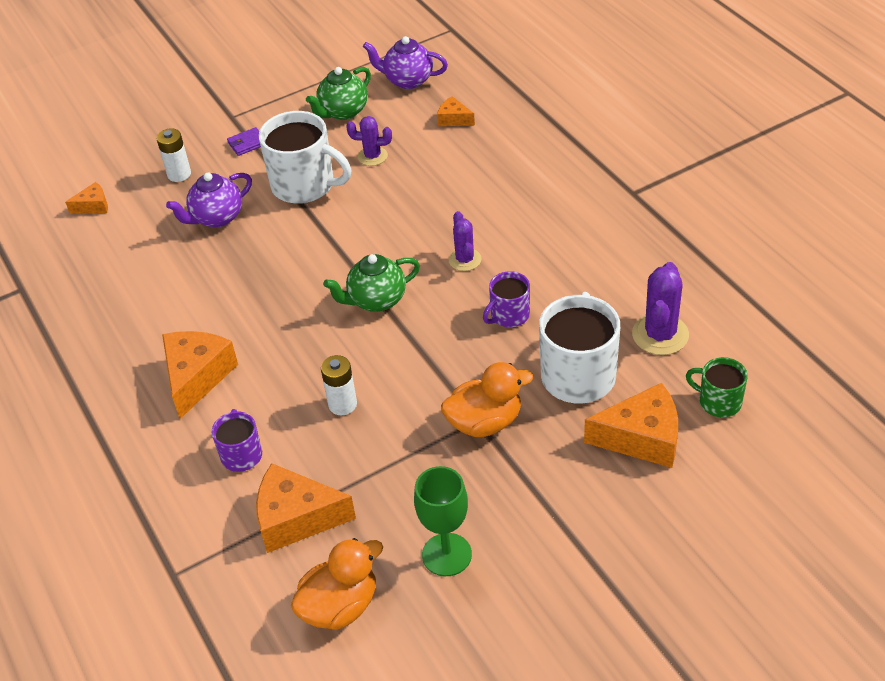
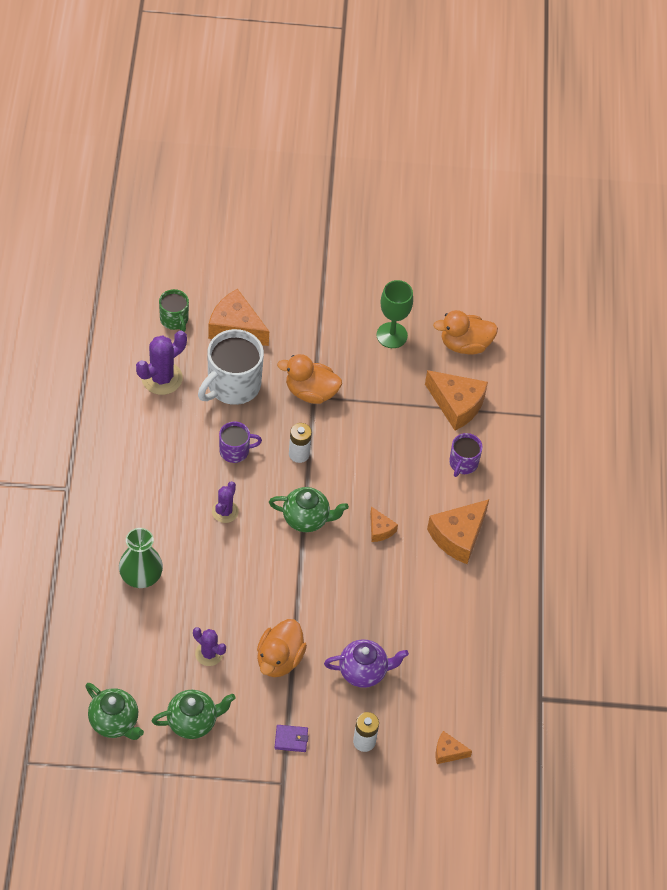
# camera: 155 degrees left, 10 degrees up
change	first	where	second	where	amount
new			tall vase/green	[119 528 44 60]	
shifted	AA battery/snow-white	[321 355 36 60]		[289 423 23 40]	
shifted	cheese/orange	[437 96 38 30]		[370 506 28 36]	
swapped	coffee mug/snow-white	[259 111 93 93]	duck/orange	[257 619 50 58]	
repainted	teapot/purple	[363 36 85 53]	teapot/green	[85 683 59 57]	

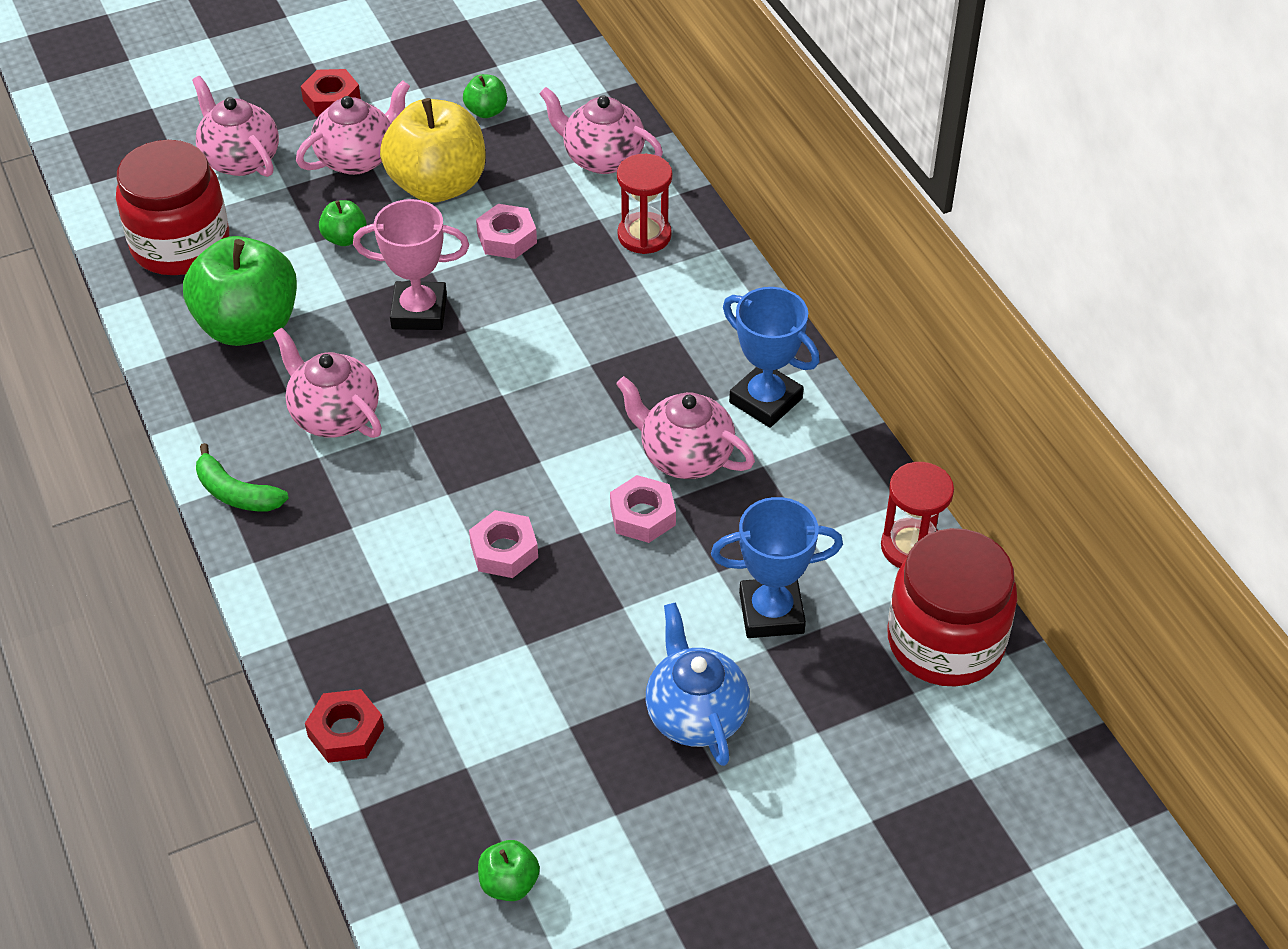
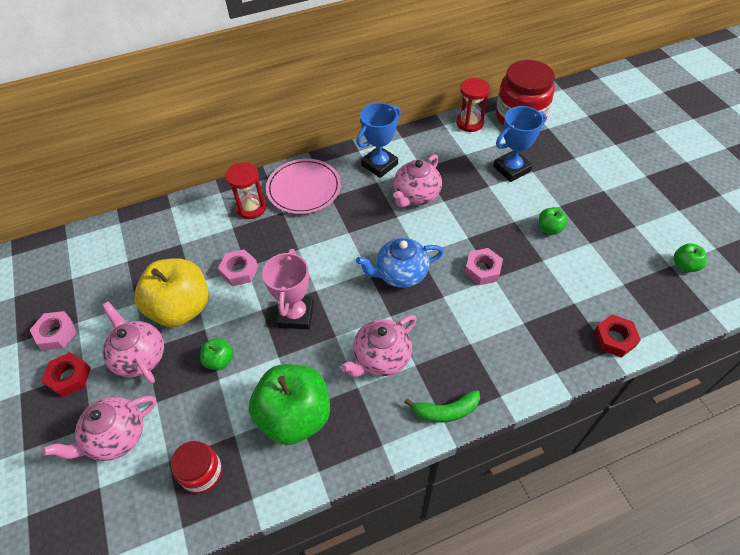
# camera: 85 degrees left, 5 degrees up
change	first	where	second	where	amount
gone	teapot/rose-pink	[539 87 124 87]			
new			dinner plate/rose-pink	[266 159 75 55]	
shifted	toy apple/green	[463 74 44 44]		[539 207 29 28]	
shifted	nut/rose-pink	[610 475 66 68]		[30 311 47 40]	
shifted	teapot/cobalt	[646 602 104 164]		[356 238 88 50]	
rotated	toy banana/green	[196 443 93 69]		[404 390 76 32]	45 degrees clockwise
rotated	prize cup/cobalt	[711 497 132 141]		[493 106 53 76]	60 degrees clockwise
scaled	preserve jar/scarlet	[116 140 113 135]		[171 441 51 52]	x0.55

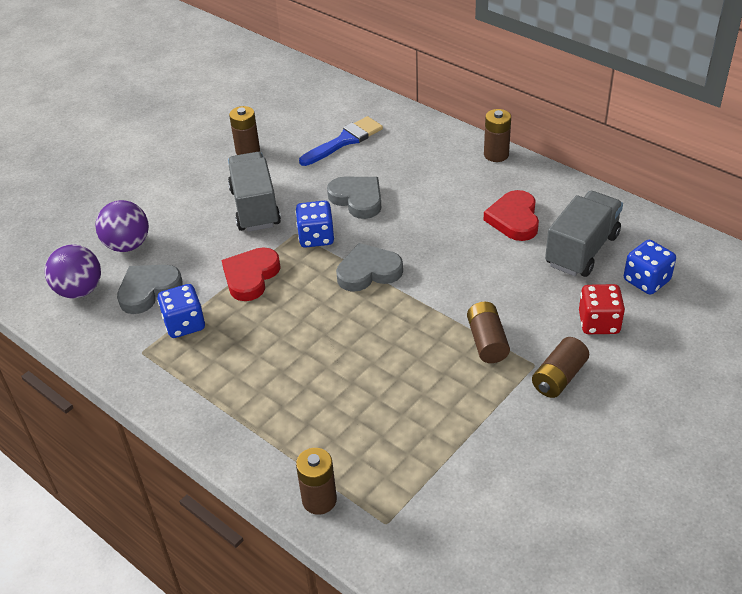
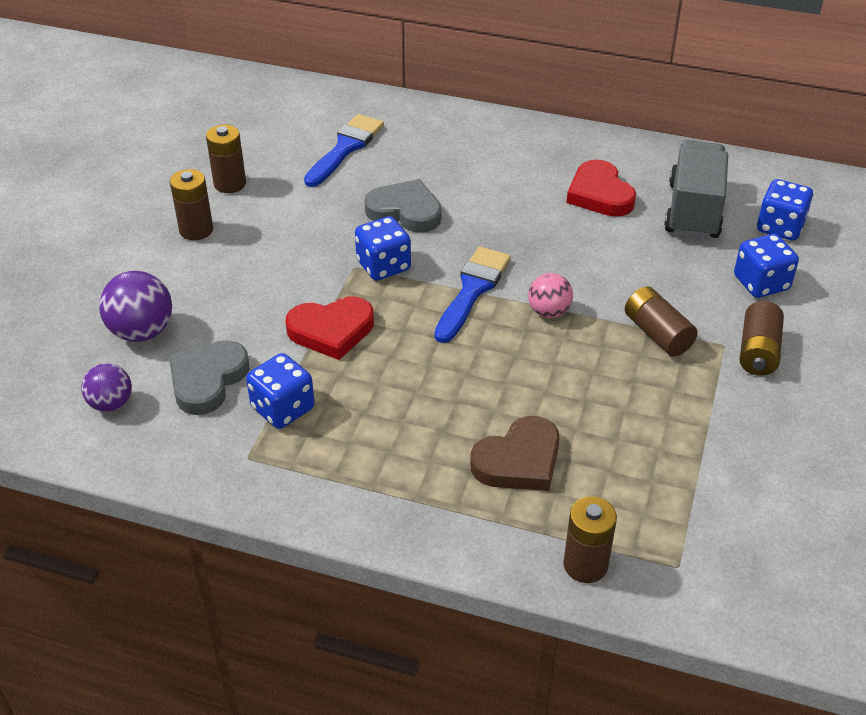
# camera: 25 degrees left, 0 degrees up
change	first	where	second	where	amount
gone	toy truck/grey	[228 152 53 80]			
new			heart/russet	[470 416 90 75]	
new			ball/rose-pink	[528 273 45 45]	
shifted	AA battery/russet	[484 109 27 53]		[170 169 43 71]	
swapped	heart/grey	[336 243 67 49]	paintbrush/cobalt	[434 246 77 97]	
repainted	game die/scarlet	[579 284 46 50]	game die/cobalt	[734 234 65 64]	
rotated	heart/scarlet	[222 247 59 54]		[286 296 88 64]	105 degrees counterclockwise
scaled	ball/purple	[45 245 56 54]		[81 363 51 49]	x0.65

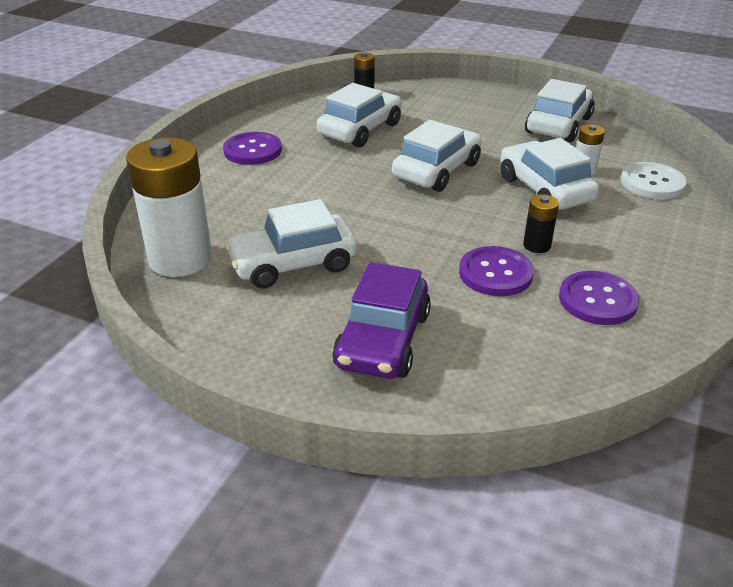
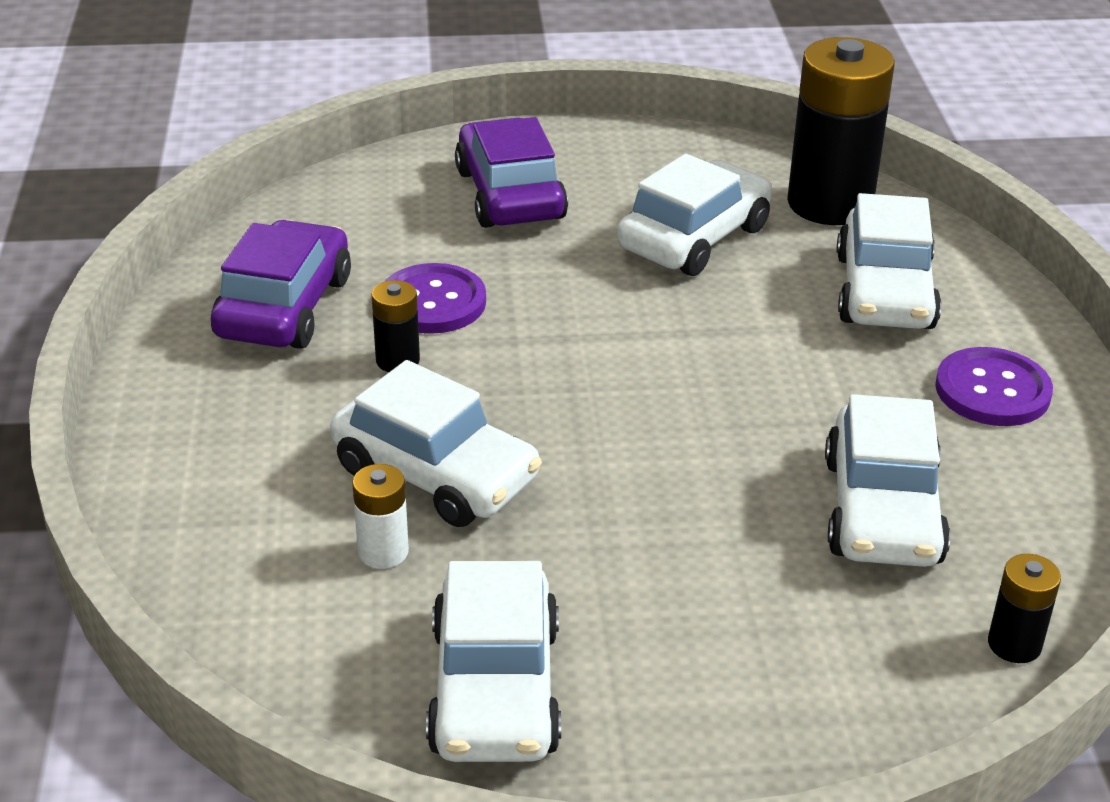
# camera: 150 degrees right, 0 degrees up
change	first	where	second	where	amount
gone	button/snow-white	[621 162 66 37]			
shifted	toy car/snow-white	[392 120 90 72]		[837 193 105 136]	
swapped	button/purple	[559 271 80 54]	toy car/purple	[211 220 140 129]	
repainted	AA battery/snow-white	[126 137 86 140]	AA battery/jet-black	[787 37 108 188]	

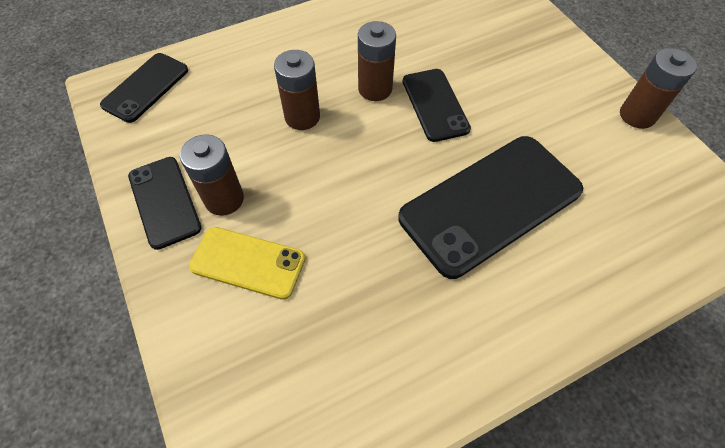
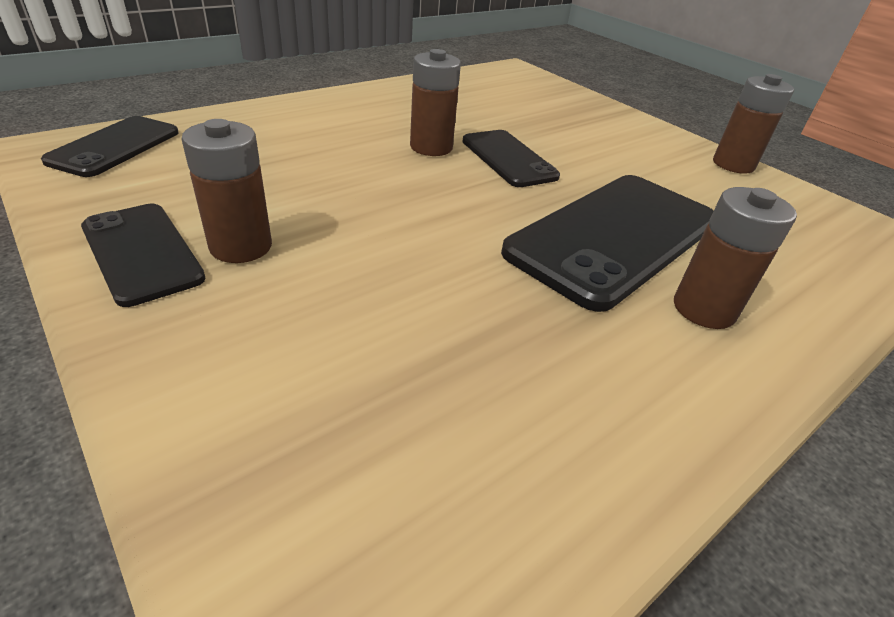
# camera: 15 degrees left, 20 degrees down
change	first	where	second	where	amount
gone	smartphone/golden	[189 227 116 73]			
shifted	AA battery/russet	[274 50 46 80]		[674 187 123 142]	

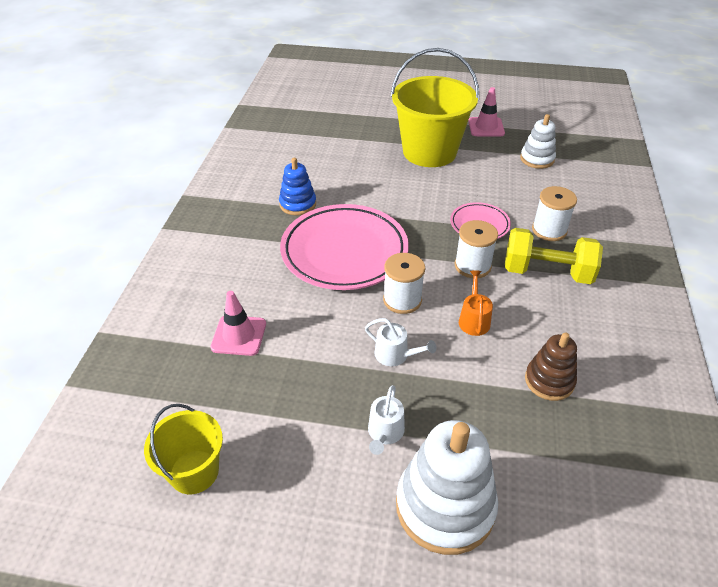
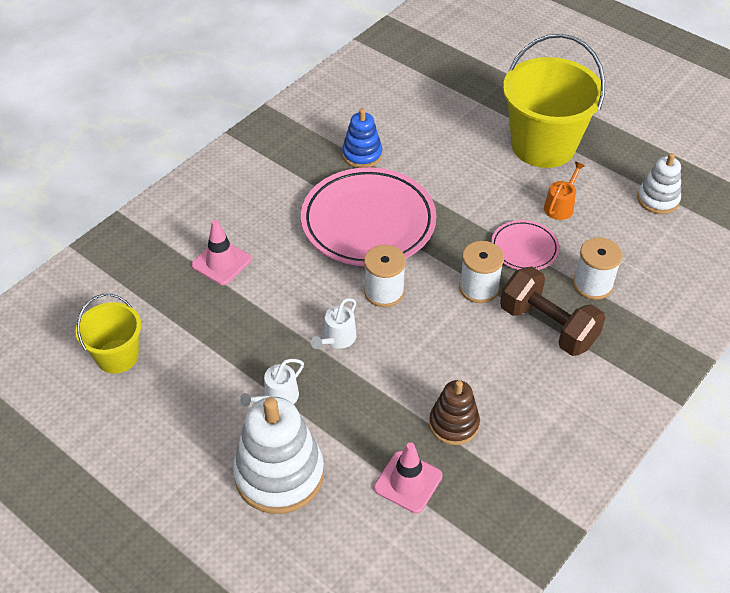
# camera: 30 degrees right, 5 degrees up
change	first	where	second	where	amount
shifted	watering pot/orange	[459 271 34 65]		[544 161 41 59]	
shifted	road cone/rose-pink	[468 87 37 49]		[374 442 69 71]	
repainted	hand weight/golden	[505 228 98 56]	hand weight/russet	[500 266 105 90]	
rotated	watering pot/snow-white	[365 318 71 48]		[311 298 46 51]	60 degrees clockwise

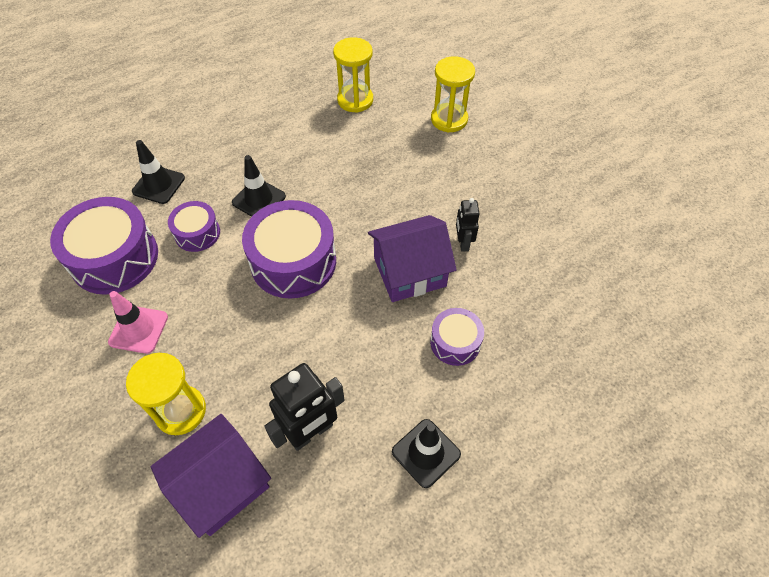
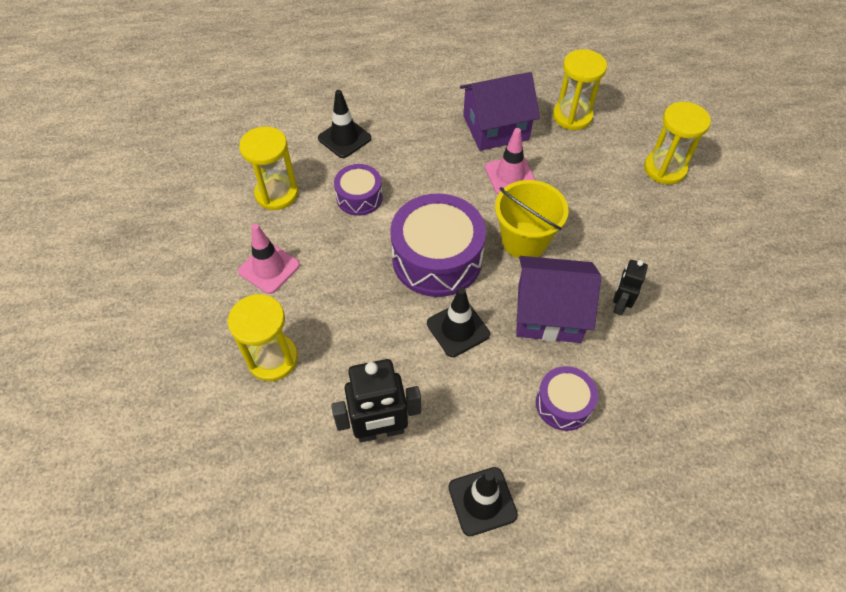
# camera: 25 degrees right, 0 degrees up
change	first	where	second	where	amount
new			road cone/rose-pink	[485 128 50 66]	
new			pail/golden	[495 180 74 78]	
shifted	toy house/purple	[151 414 120 124]		[460 72 80 79]	
shifted	road cone/jet-black	[232 155 54 62]		[427 287 63 70]	
swapped	snare drum/purple	[50 197 108 98]	hourglass/golden	[239 127 59 83]	

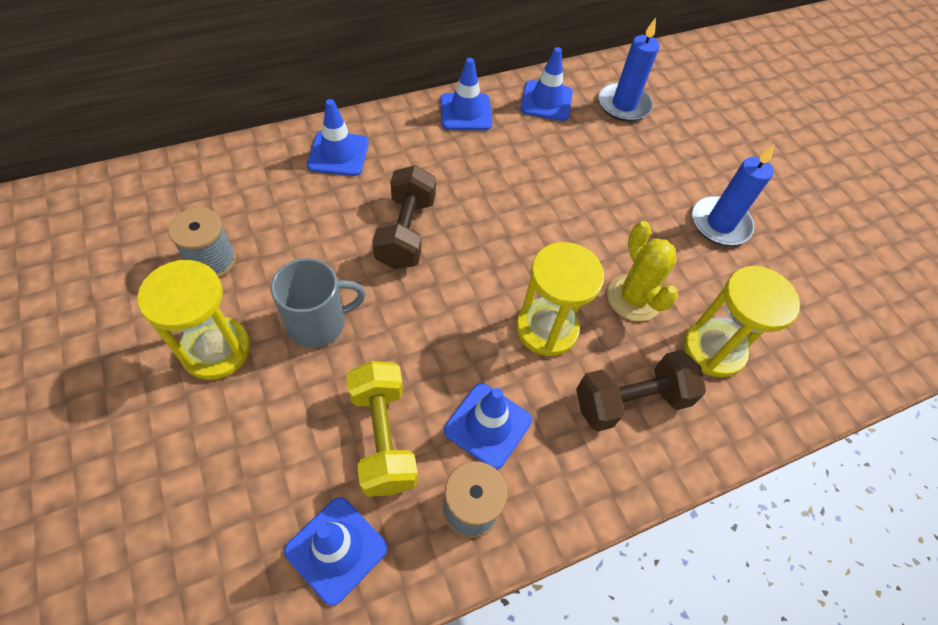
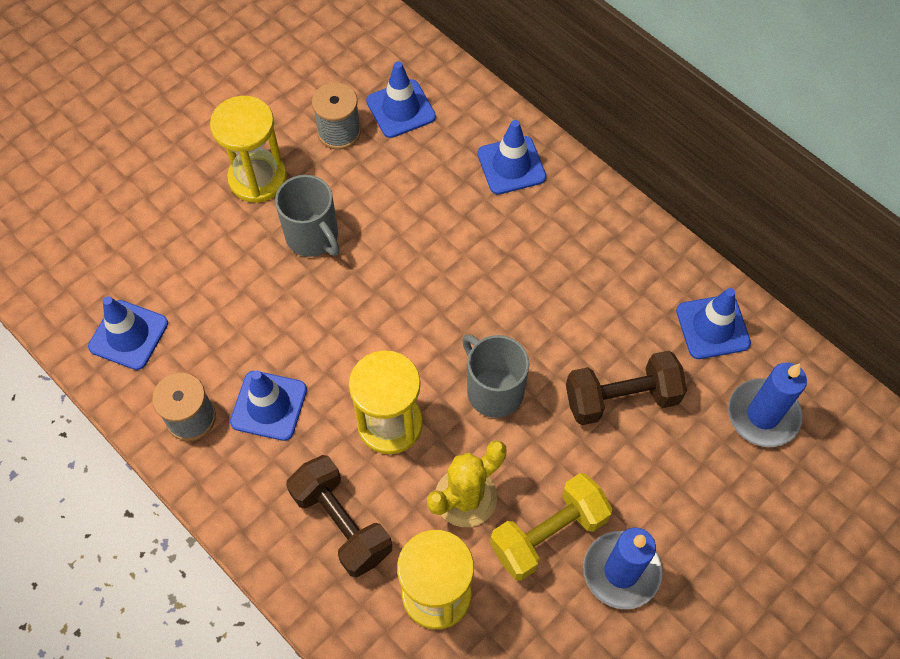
# camera: 75 degrees right, 5 degrees up
change	first	where	second	where	amount
new			coffee mug/grey	[462 334 67 84]	
shifted	hand weight/golden	[346 361 72 136]		[490 473 122 108]	
shifted	hand weight/russet	[372 165 64 104]		[566 351 121 74]	
shifted	road cone/cobalt	[440 58 53 72]		[366 61 70 77]	

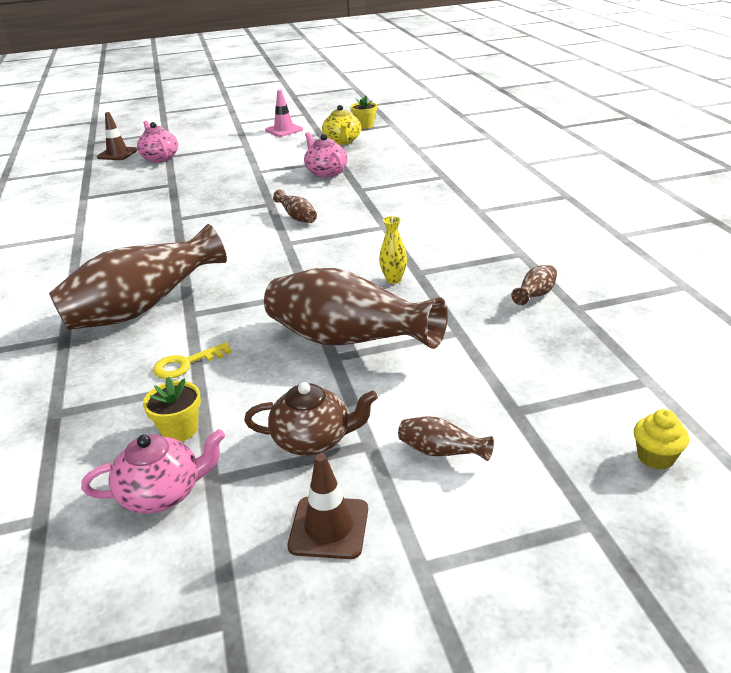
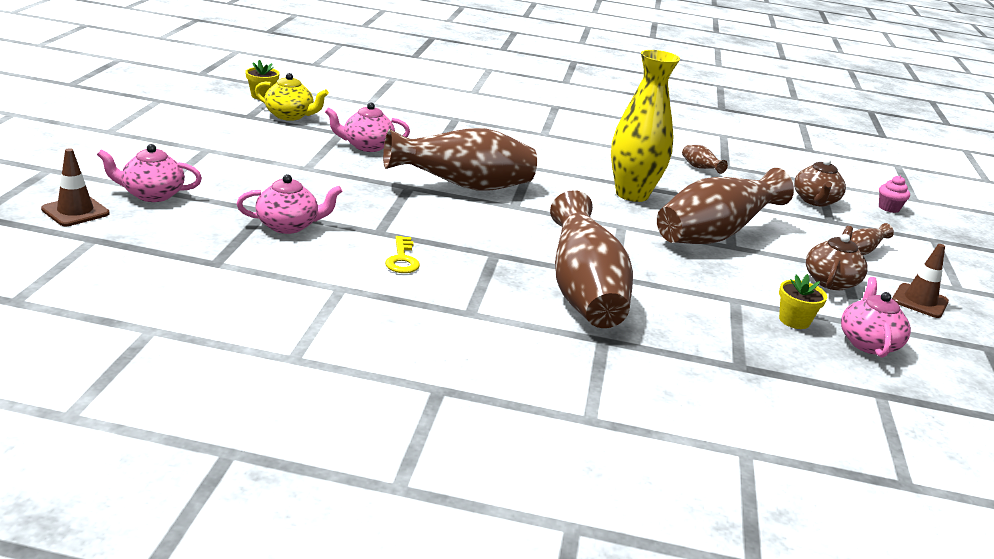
# camera: 70 degrees left, 5 degrees down
change	first	where	second	where	amount
gone	road cone/rose-pink	[265 90 38 47]			
new			teapot/rose-pink	[237 174 106 60]	
new			teapot/russet	[794 158 52 49]	
shifted	door key/golden	[153 342 79 37]		[385 236 35 37]	
repainted	muffin/golden	[634 409 55 61]	muffin/rose-pink	[879 176 31 37]	
scaled	tall vase/russet	[273 189 44 34]		[383 128 154 63]	x2.43
scaled	tall vase/golden	[379 216 28 68]		[611 50 69 152]	x2.43

